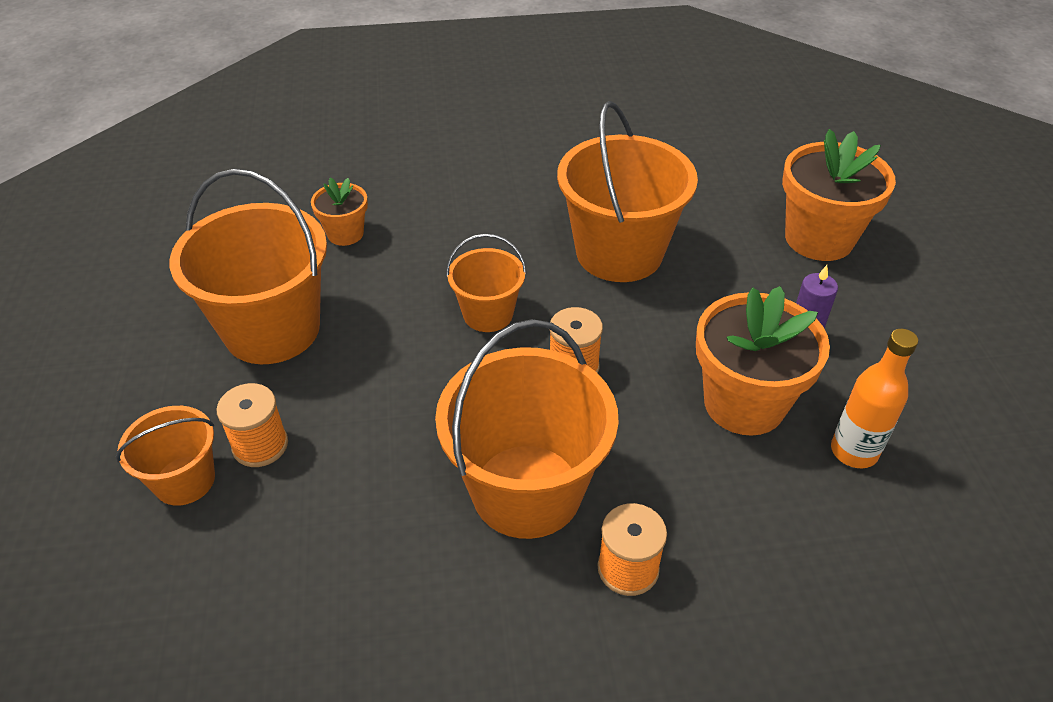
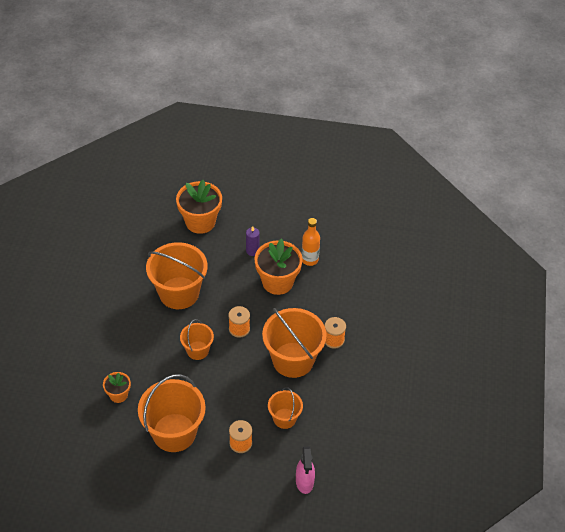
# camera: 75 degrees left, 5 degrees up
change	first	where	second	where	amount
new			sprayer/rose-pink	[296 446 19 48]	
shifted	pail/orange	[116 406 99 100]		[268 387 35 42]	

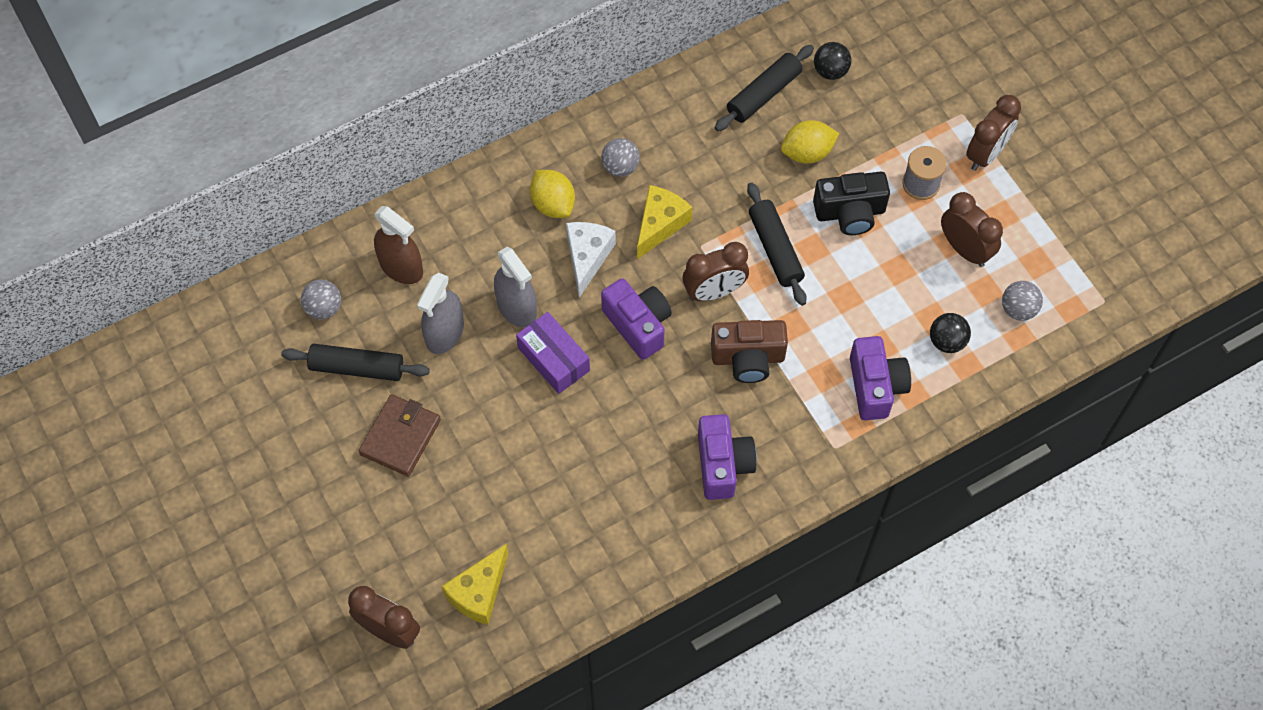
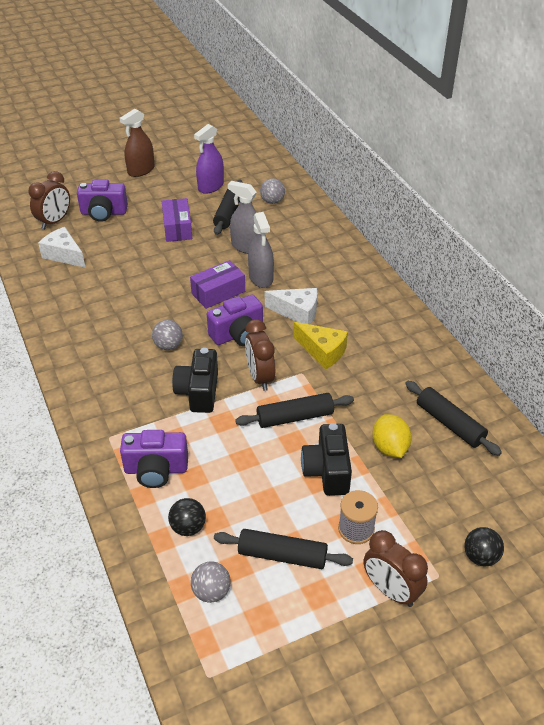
# camera: 95 degrees right, 20 degrees down
change	first	where	second	where	amount
gone	citrus fruit/golden	[530 170 45 48]			
new			sprayer/purple	[194 124 30 70]	
shifted	sprayer/russet	[374 206 49 78]		[119 109 35 68]	
shifted	ball/grey	[601 138 39 39]		[152 320 31 30]	
shifted	camera/purple	[698 414 59 86]		[77 179 51 43]	
shifted	ball/jet-black	[814 42 38 38]		[464 527 40 40]	
swapped	billfold/russet	[359 394 82 83]	package/purple	[162 198 30 44]	
swapped	bedside clock/russet	[941 192 62 75]	rolling pin/jet-black	[214 529 139 40]	
repainted	cheese/golden	[441 543 67 82]	cheese/snow-white	[38 227 48 41]	
repainted	camera/russet	[711 320 77 63]	camera/jet-black	[172 348 46 65]	
rotated	sprayer/grey	[494 247 43 81]		[248 212 26 76]	75 degrees counterclockwise

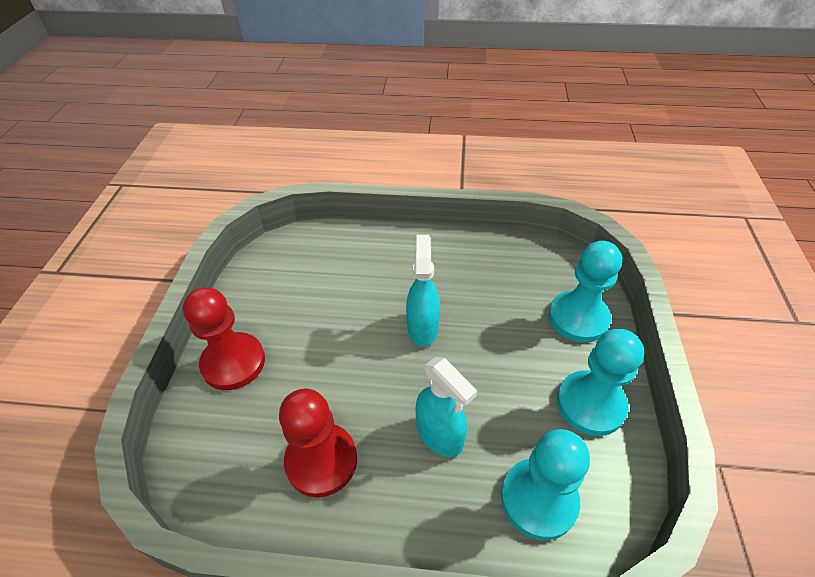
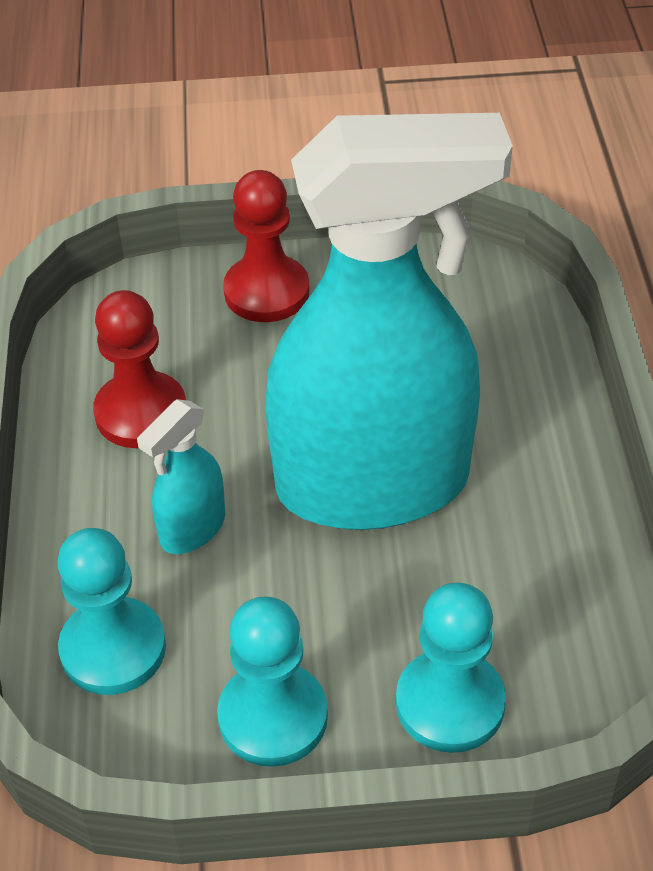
# camera: 80 degrees right, 0 degrees up
change	first	where	second	where	amount
scaled	sprayer/teal	[406 235 34 112]		[265 113 248 417]	x2.49

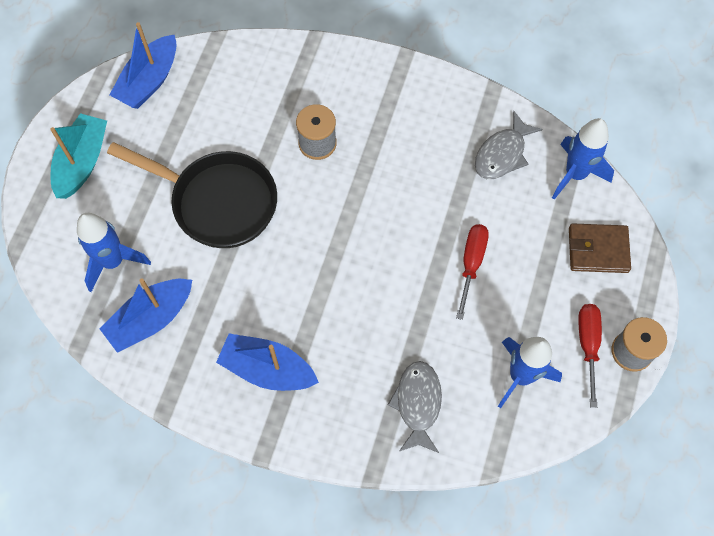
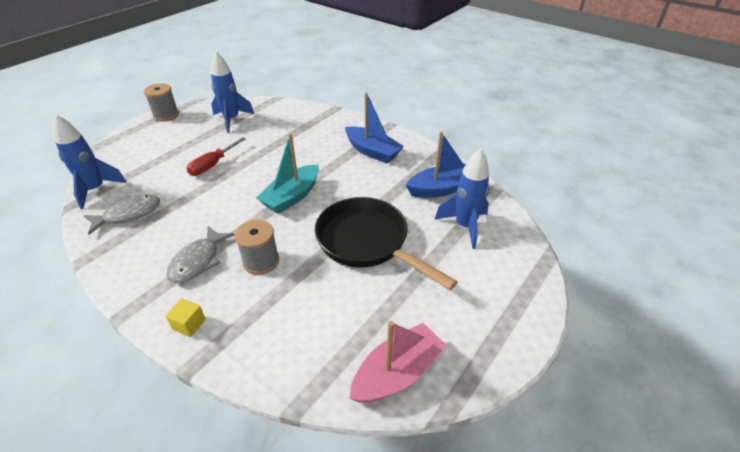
# camera: 160 degrees left, 25 degrees down
change	first	where	second	where	amount
gone	billfold/russet	[569 223 62 50]			
gone	hand screwdriver/scarlet	[578 304 24 104]			
new			cube/golden	[165 298 41 39]	
shifted	toy boat/teal	[50 113 57 86]		[256 133 63 81]	
shifted	fish/grey	[387 361 55 92]		[166 226 68 57]	
repainted	toy boat/cobalt	[109 22 68 87]	toy boat/rose-pink	[349 321 97 82]	

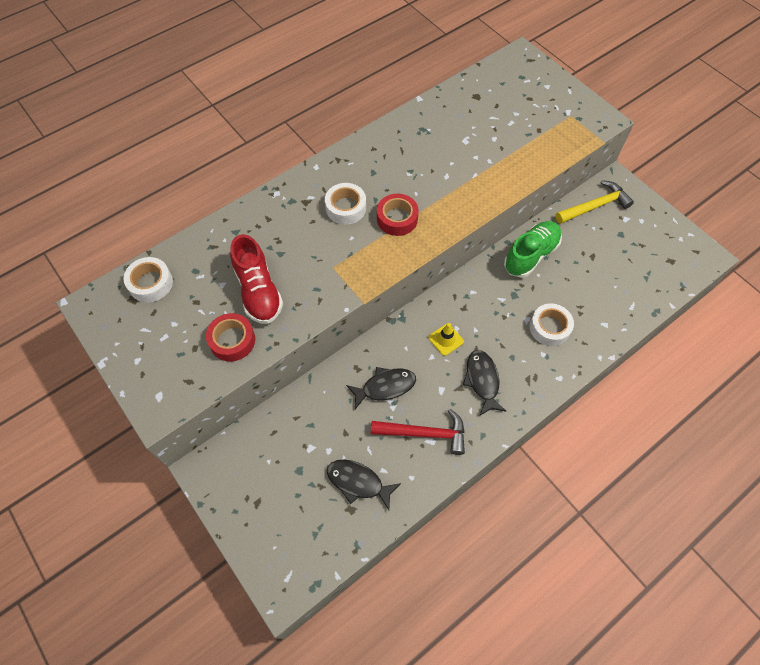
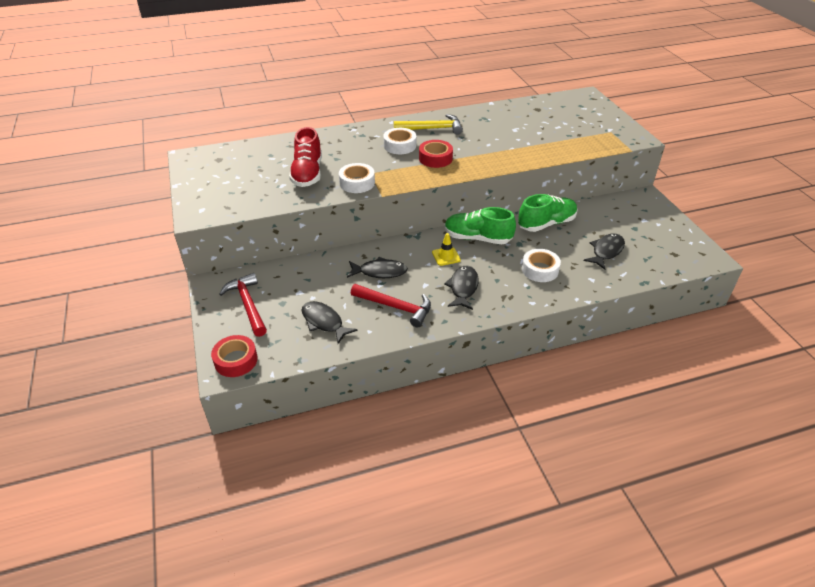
# camera: 20 degrees right, 20 degrees down
change	first	where	second	where	amount
new			claw hammer/scarlet	[219 273 48 64]	
new			lace-up shoe/green	[445 207 71 37]	
new			fish/jet-black	[583 233 42 37]	
shifted	roll of tape/snow-white	[123 257 50 45]		[339 163 36 30]	
shifted	roll of tape/scarlet	[206 313 49 49]		[211 335 47 42]	
shifted	claw hammer/golden	[555 180 79 44]		[394 114 69 21]	

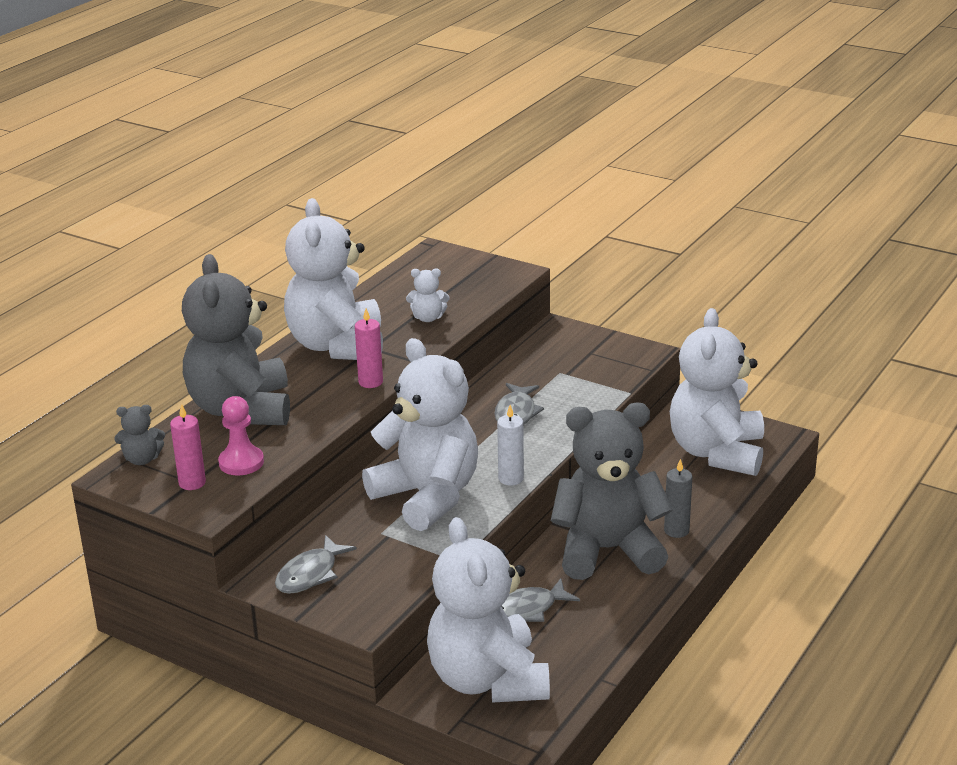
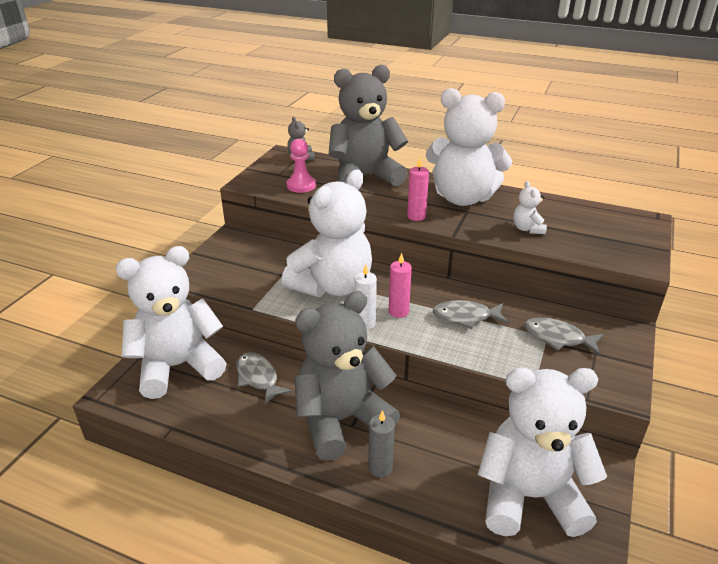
# camera: 80 degrees right, 5 degrees up
change	first	where	second	where	amount
shifted	candle/rose-pink	[170 404 36 86]		[389 253 23 65]	
shifted	fish/grey	[275 535 82 59]		[524 317 80 38]	
rotated	teddy bear/snow-white	[284 198 99 162]		[426 88 86 118]	150 degrees counterclockwise
rotated	teddy bear/grey	[551 403 122 177]		[294 291 106 170]	105 degrees counterclockwise

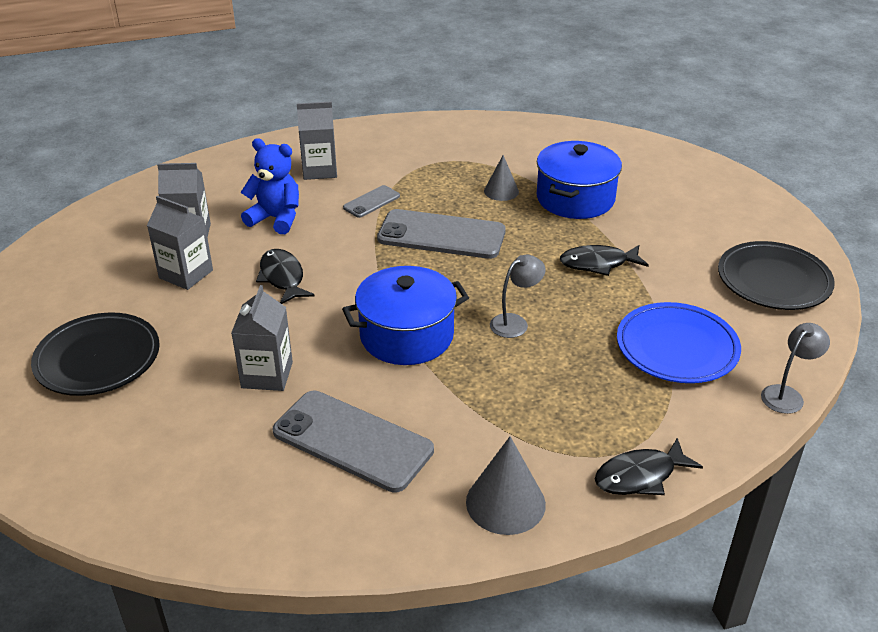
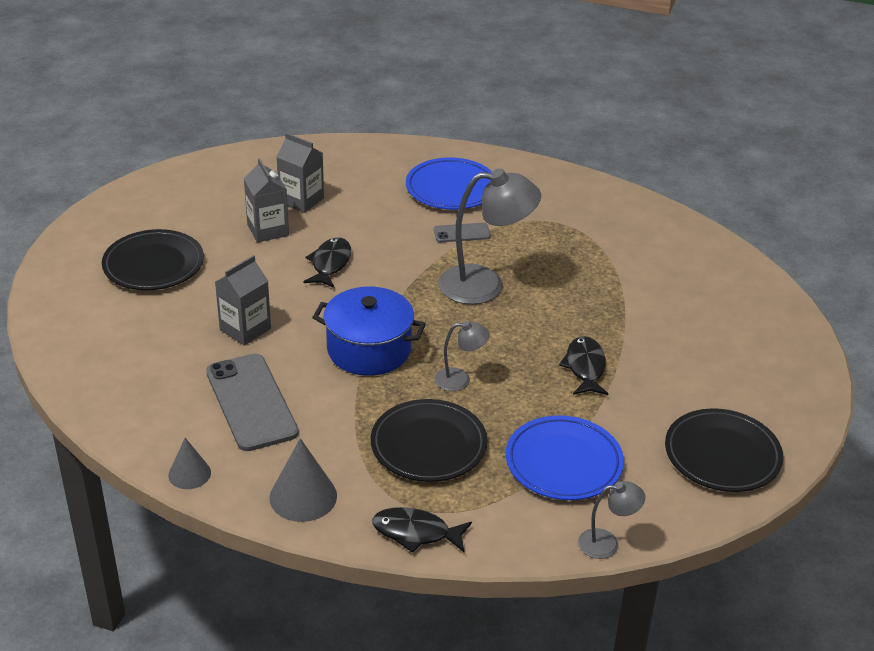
# camera: 35 degrees right, 0 degrees up
change	first	where	second	where	amount
gone	teddy bear/cobalt	[240 138 59 96]			
gone	pot/cobalt	[537 141 85 78]			
new			dinner plate/jet-black	[371 399 116 83]	
shifted	cone shape/grey	[484 155 35 46]		[168 438 43 51]	
swapped	juice carton/grey	[297 102 40 78]	dinner plate/cobalt	[406 158 86 52]	
swapped	smartphone/grey	[377 209 129 50]	desk lamp/grey	[438 168 103 137]	
rotated	fish/jet-black	[560 245 89 31]		[559 336 49 59]	60 degrees clockwise

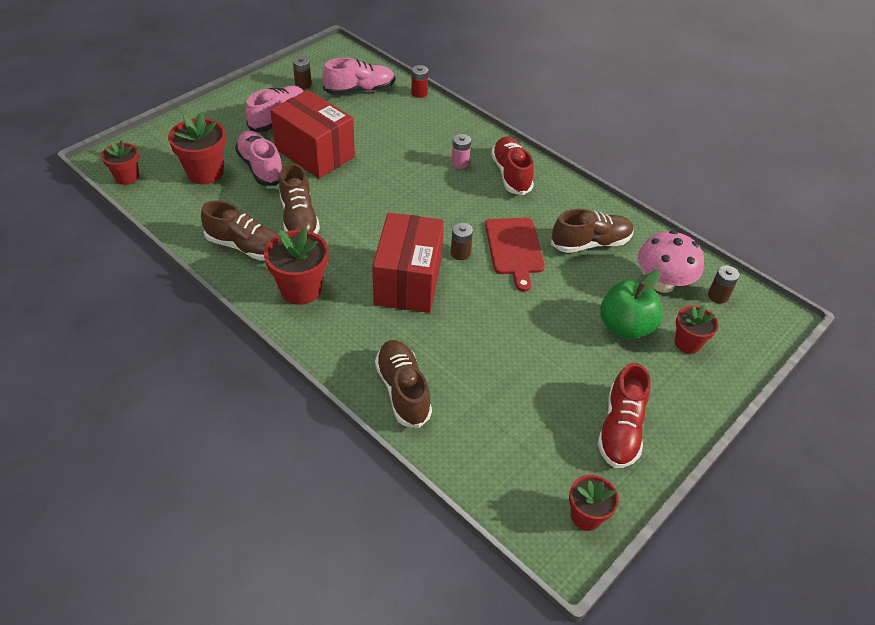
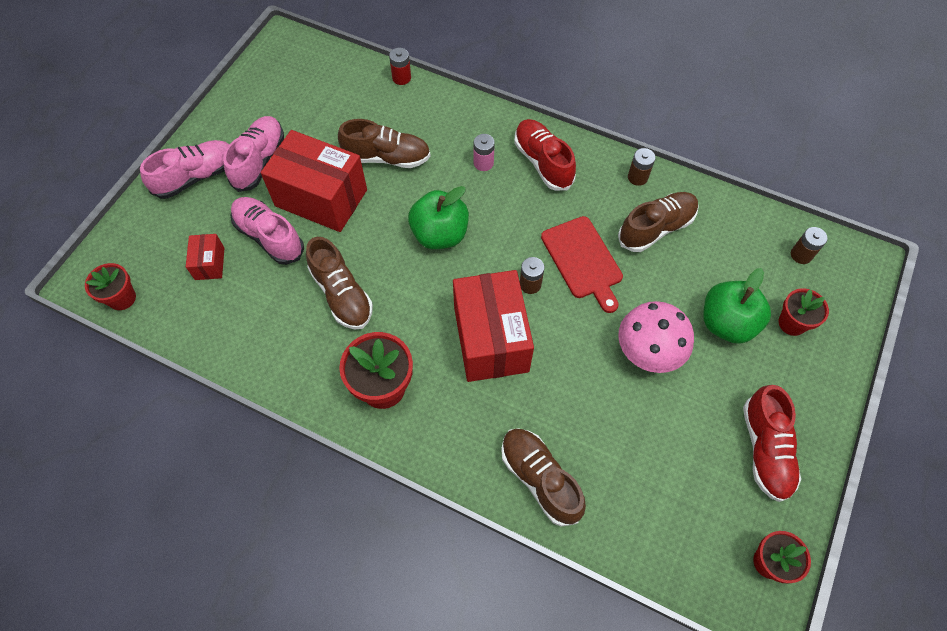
# camera: 15 degrees left, 15 degrees up
change	first	where	second	where	amount
new			toy apple/green	[408 186 61 63]	
shifted	lace-up shoe/russet	[201 200 78 60]		[338 119 93 49]	
shifted	AA battery/russet	[293 56 19 33]		[628 148 27 38]	
shifted	lace-up shoe/rose-pink	[322 58 73 37]		[140 140 89 59]	
shifted	mushroom/rose-pink	[638 230 66 63]		[618 301 76 72]	
swapped	plant pot/scarlet	[168 112 58 72]	package/scarlet	[186 234 38 46]	

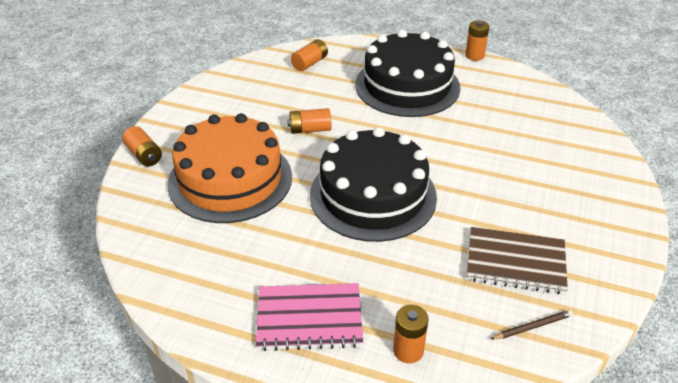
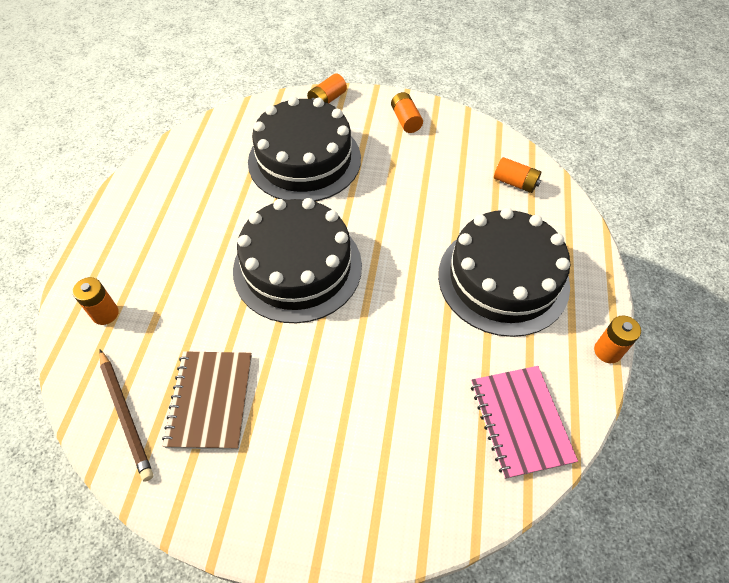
# camera: 80 degrees right, 15 degrees up
change	first	where	second	where	amount
shifted	exercise book/rose-pink	[256 283 107 68]		[471 366 107 113]	
shifted	AA battery/orange	[287 108 44 26]		[391 92 32 41]	
repainted	cake/orange	[167 113 125 110]	cake/jet-black	[248 96 113 105]	
scaled	wooden pencil/russet	[491 310 82 29]		[99 350 54 132]	x1.70

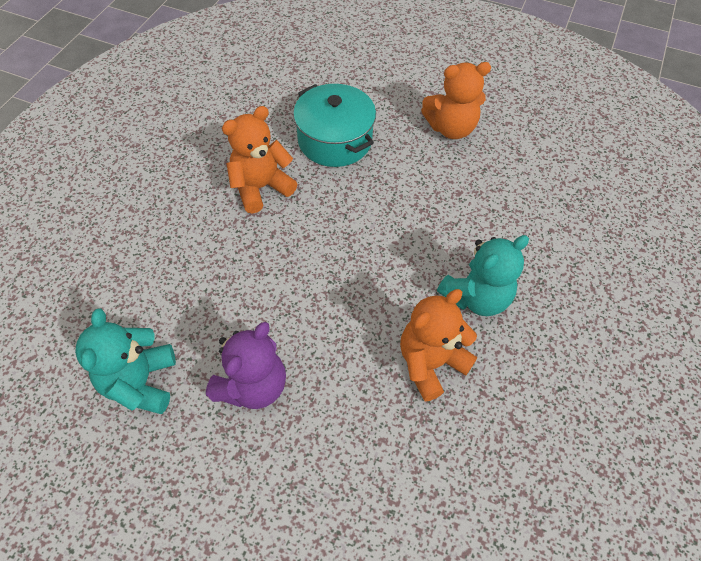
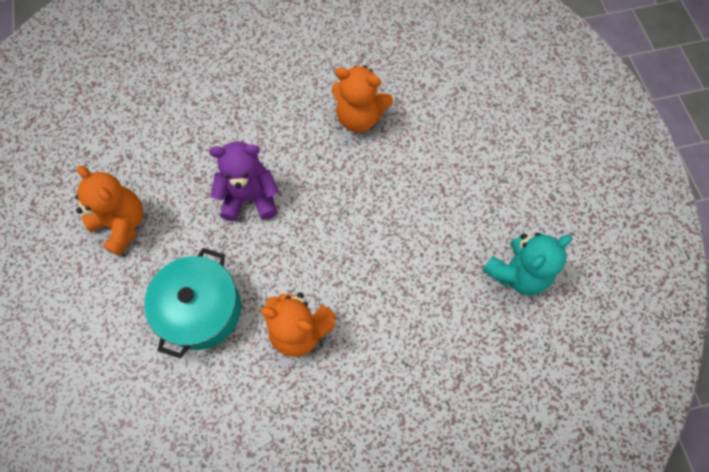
# camera: 125 degrees left, 10 degrees up
change	first	where	second	where	amount
gone	teddy bear/teal	[437 235 92 81]			
shifted	teddy bear/purple	[206 322 80 87]		[209 141 70 80]	

